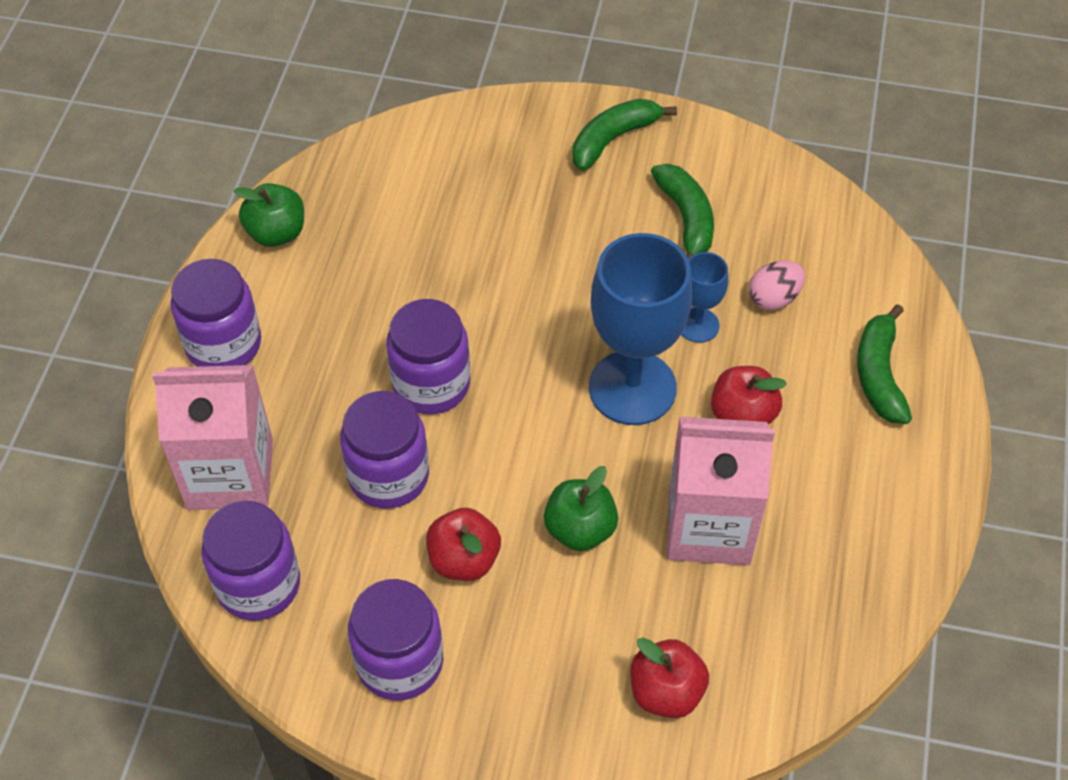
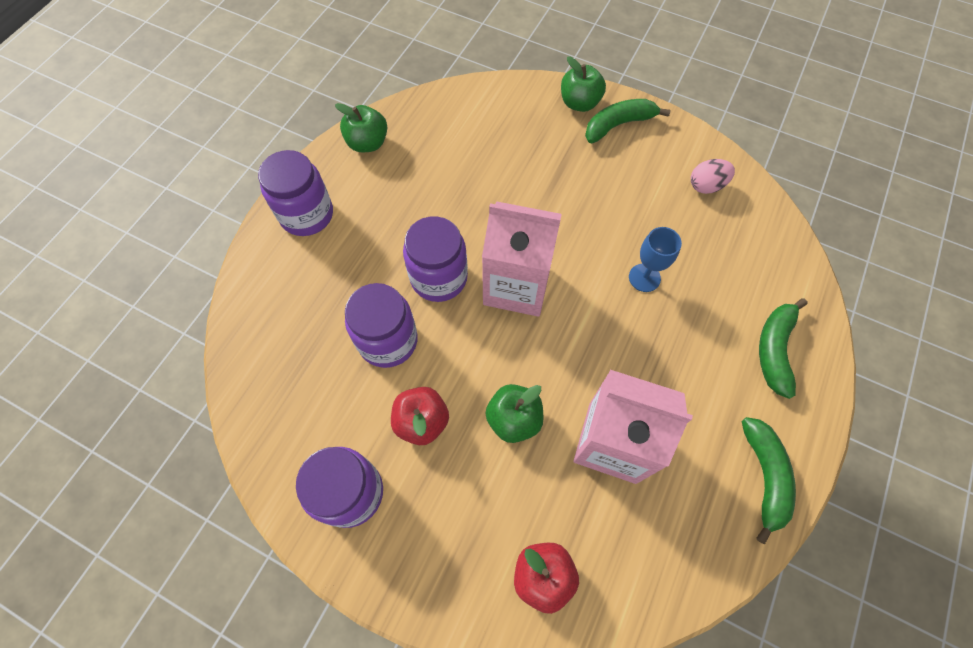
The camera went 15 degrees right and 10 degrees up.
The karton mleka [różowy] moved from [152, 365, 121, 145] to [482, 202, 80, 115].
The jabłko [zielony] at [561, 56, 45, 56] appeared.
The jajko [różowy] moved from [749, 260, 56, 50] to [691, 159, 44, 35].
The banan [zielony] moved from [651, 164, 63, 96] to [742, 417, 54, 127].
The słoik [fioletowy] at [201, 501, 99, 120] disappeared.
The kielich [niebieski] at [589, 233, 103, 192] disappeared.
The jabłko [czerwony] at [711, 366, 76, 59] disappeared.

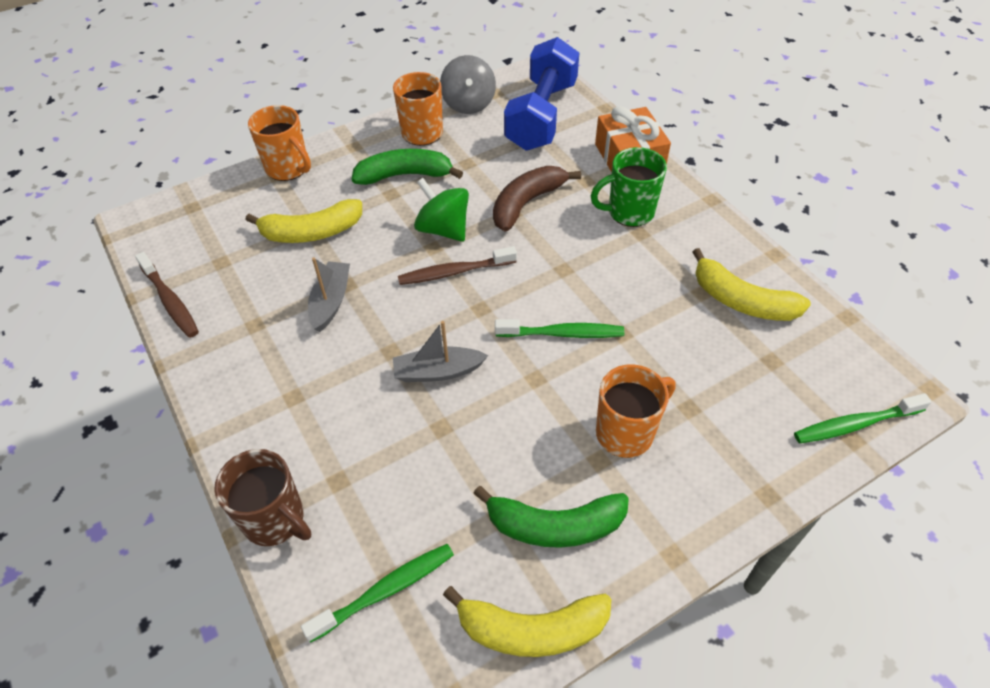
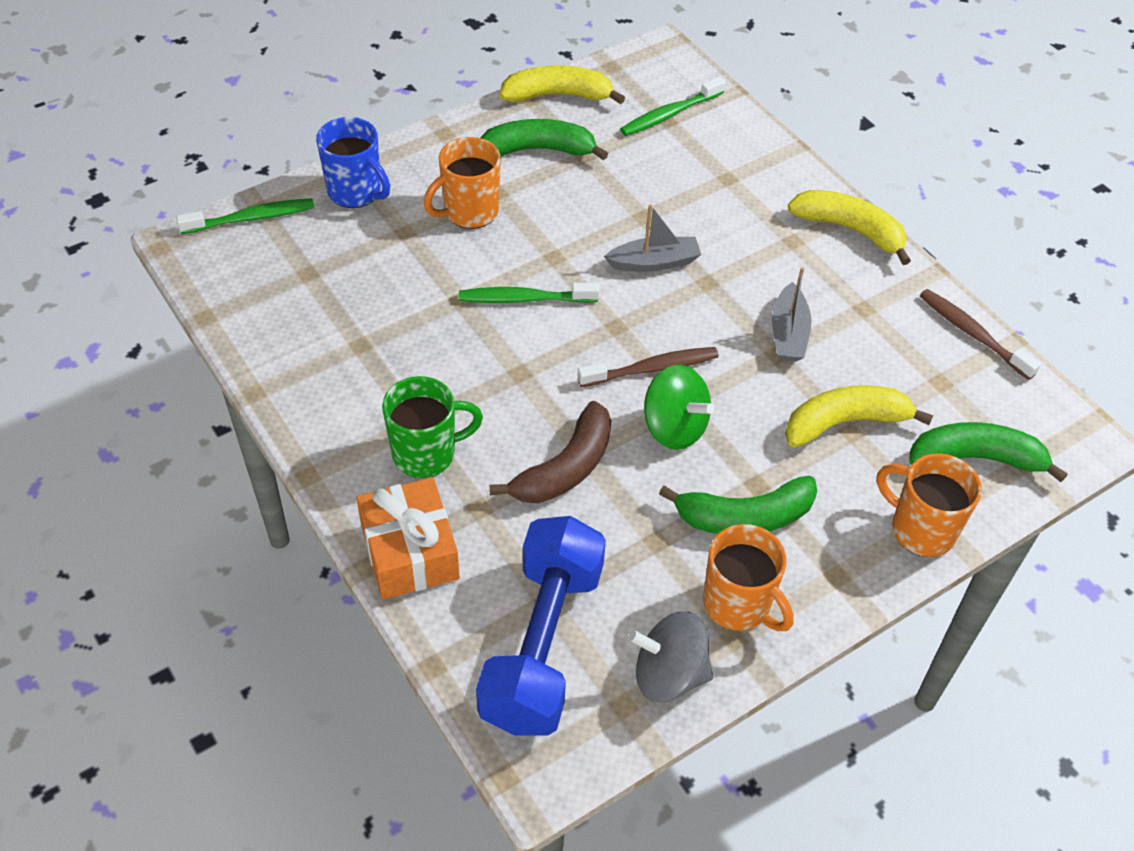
The camera went 175 degrees right and 0 degrees up.
The kubek [niebieski] at [316, 117, 74, 91] appeared.
The bączek [szary] at [440, 55, 56, 59] turned 75 degrees counterclockwise.
The banan [żółty] moved from [692, 248, 119, 73] to [788, 190, 123, 75].
The banan [zielony] at [909, 422, 159, 60] appeared.
The kubek [brązowy] at [214, 449, 97, 97] disappeared.

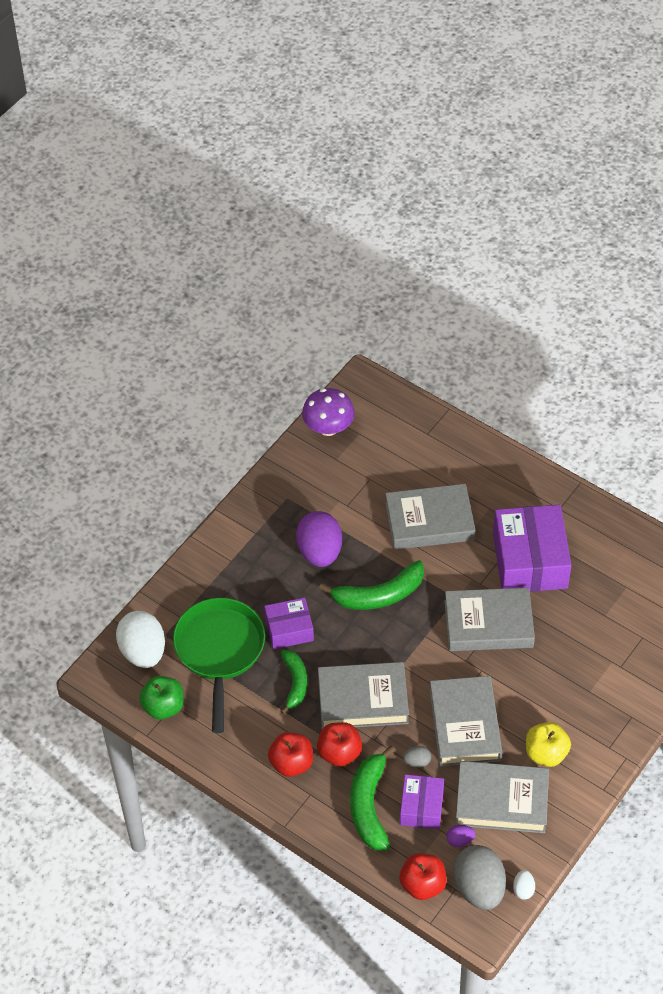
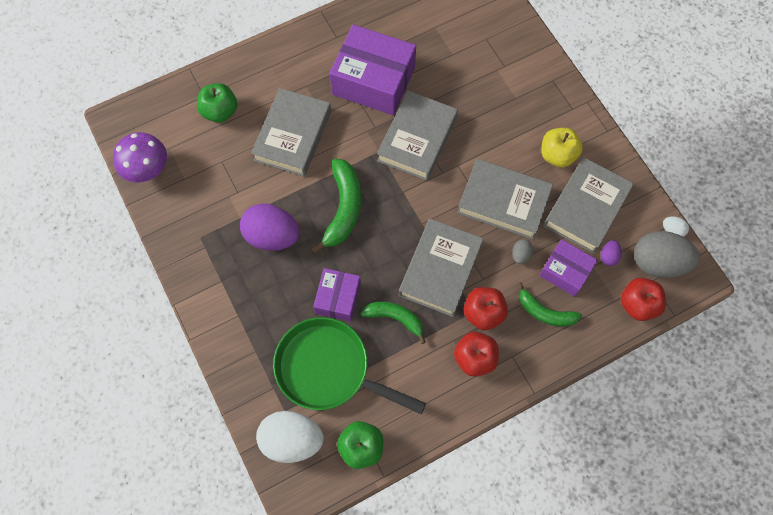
The camera went 65 degrees left and 15 degrees up.
The jabłko [zielony] at [197, 83, 40, 40] appeared.
The banan [zielony] at [350, 745, 46, 106] changed to 0.65 times the size.

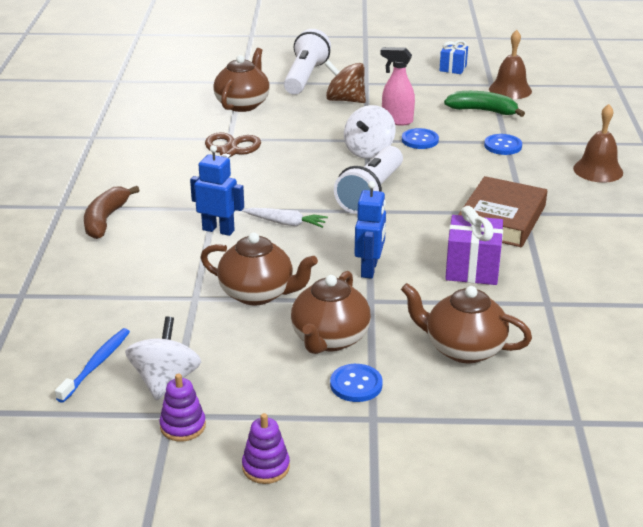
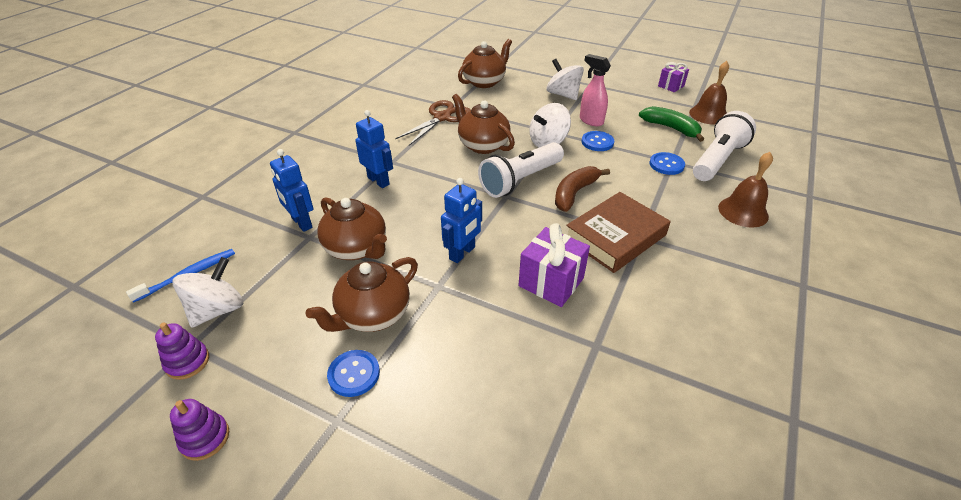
The camera went 25 degrees right and 10 degrees up.
The robot [niebieski] at [270, 149, 43, 83] appeared.
The imbryk [brązowy] moved from [401, 283, 131, 80] to [452, 94, 63, 60].
The bączek [brązowy] at [325, 60, 41, 43] became the bączek [biały] at [547, 59, 37, 41].
The banan [brązowy] moved from [84, 186, 56, 53] to [555, 166, 55, 46].
The prezent [niebieski] at [439, 40, 29, 34] became the prezent [fioletowy] at [658, 62, 31, 30].
The latarka [biały] moved from [284, 29, 47, 66] to [693, 111, 63, 70].
The marchewka [biały] at [242, 208, 86, 20] disappeared.

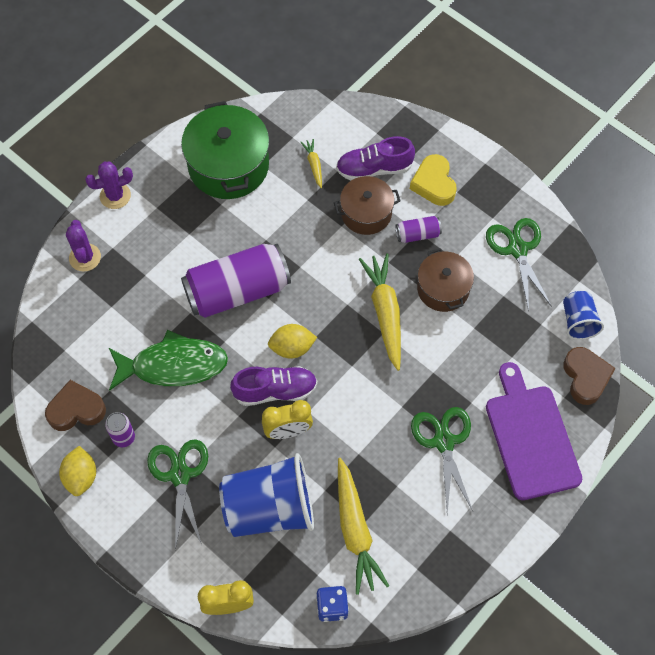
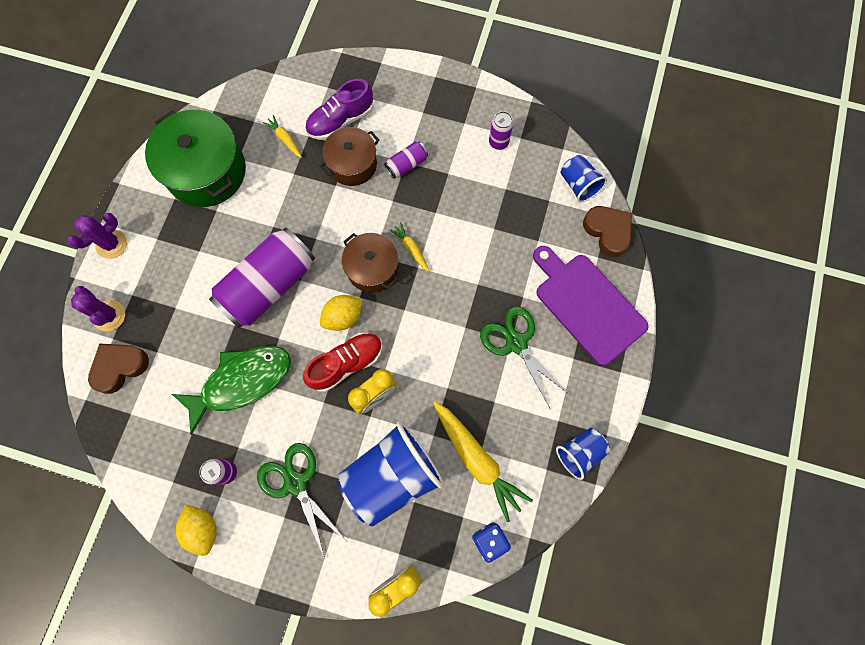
The camera went 25 degrees left and 10 degrees up.
The serce [brązowy] moved from [45, 380, 61, 51] to [88, 343, 61, 51].
The but [fioletowy] at [230, 366, 87, 40] became the but [czerwony] at [303, 333, 80, 59].
The garnek [brązowy] moved from [417, 248, 57, 64] to [342, 233, 56, 60].
The marchewka [żółty] at [359, 253, 42, 118] changed to 0.48 times the size.
The nożyczki [zielony] at [486, 218, 66, 94] was replaced by the puszka [fioletowy] at [489, 111, 24, 39].
The szklanka [niebieski] at [556, 428, 54, 52] appeared.
The serce [żółty] at [410, 154, 47, 52] disappeared.

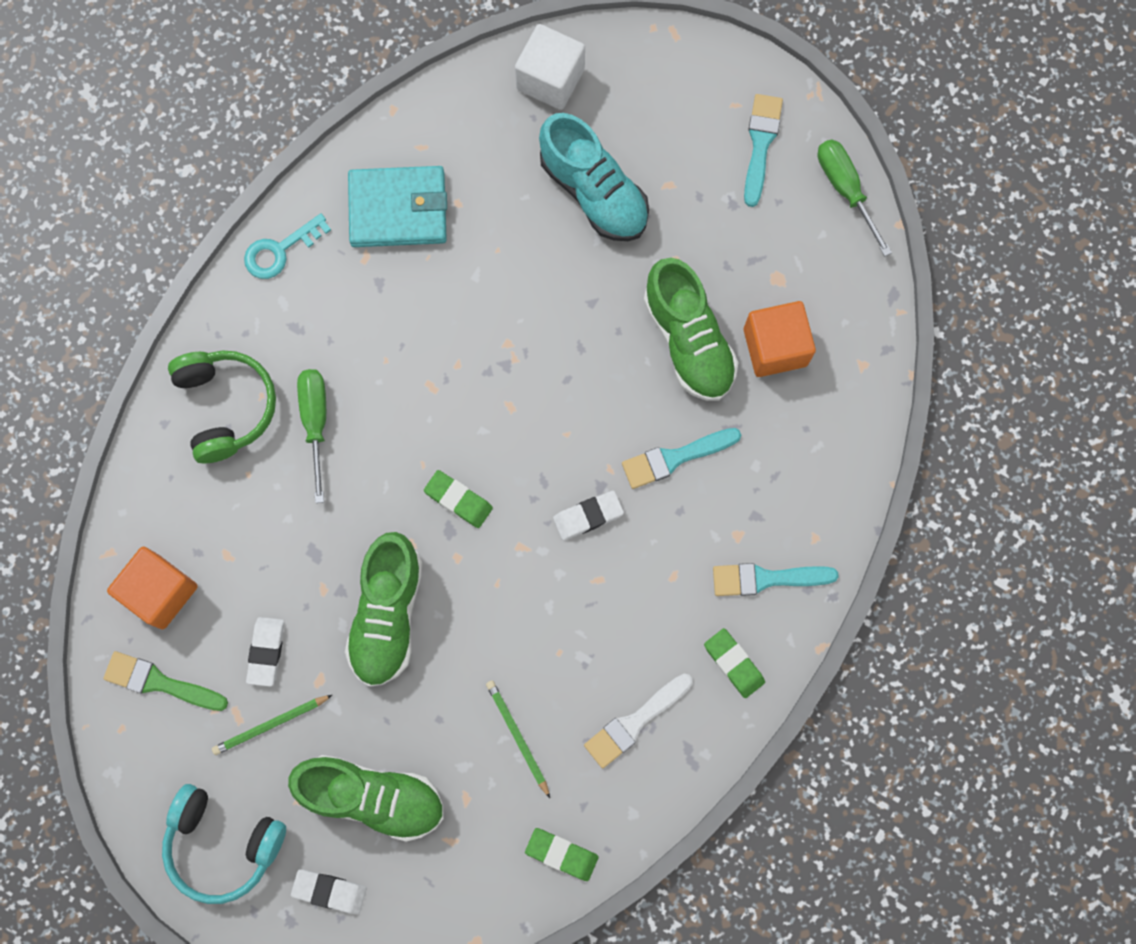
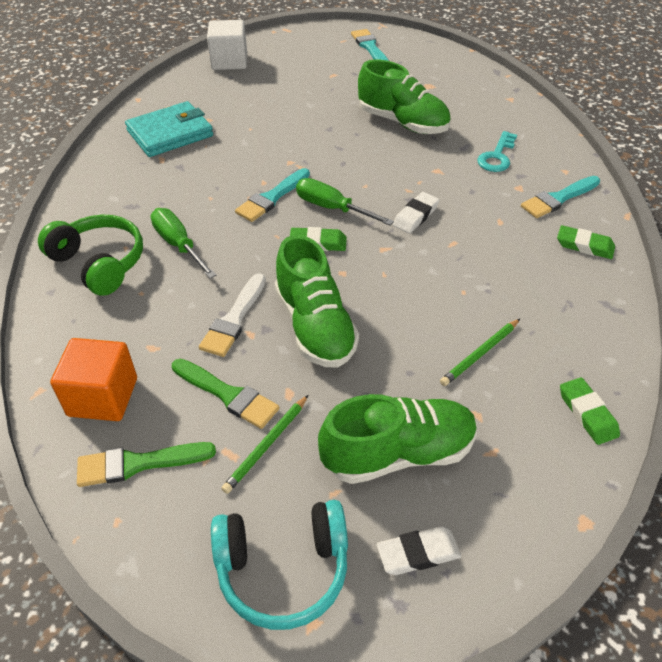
The camera went 30 degrees left and 30 degrees down.
The gumka do mazania [biały] at [246, 617, 38, 70] was replaced by the pędzel [zielony] at [172, 359, 107, 70].
The pędzel [biały] moved from [584, 674, 109, 94] to [199, 273, 67, 84].
The pędzel [turkusowy] moved from [622, 428, 119, 61] to [235, 168, 75, 54].
The śrubokręt [zielony] moved from [818, 139, 74, 117] to [296, 178, 98, 48].
The ołówek [zielony] at [486, 680, 64, 118] turned 75 degrees counterclockwise.
The klucz [turkusowy] moved from [244, 213, 87, 66] to [477, 131, 40, 41].
The gumka do mazania [zielony] at [525, 828, 74, 53] turned 75 degrees clockwise.
The but [turkusowy] at [539, 113, 110, 128] disappeared.
The sześcian [pomarańczowy] at [744, 301, 72, 76] disappeared.

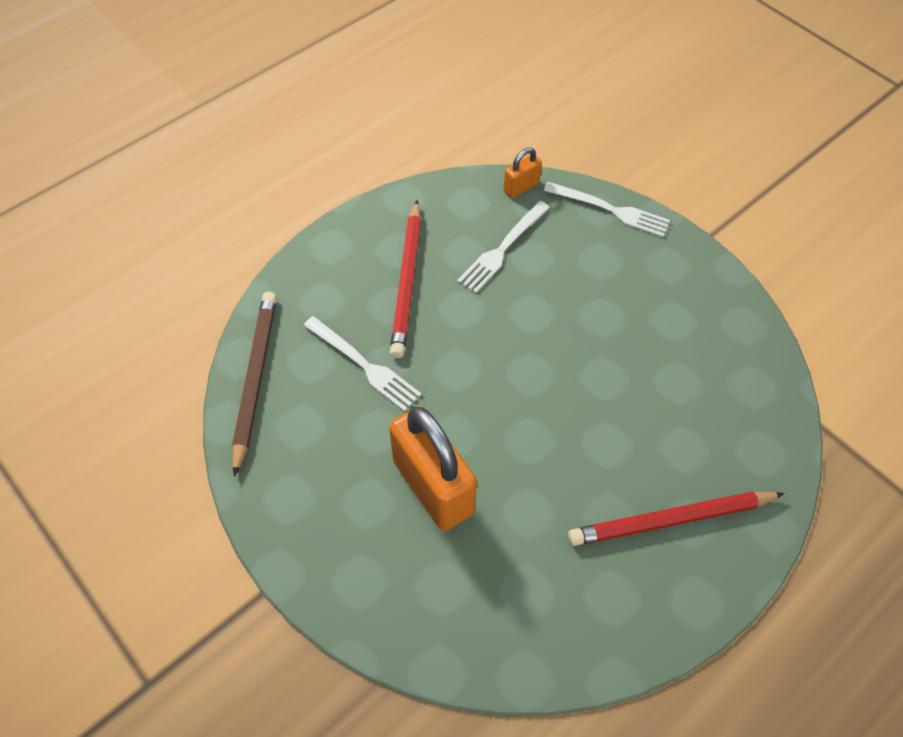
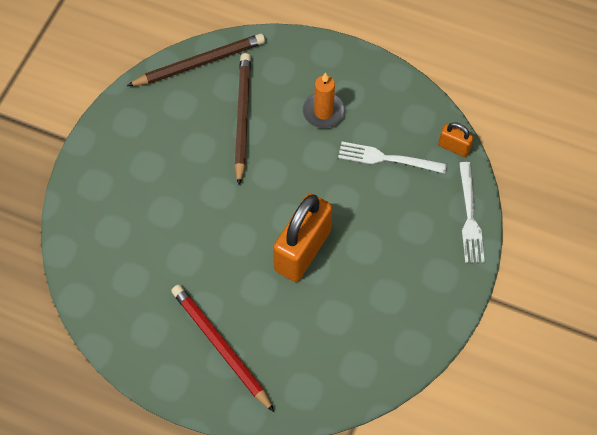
The camera went 65 degrees right and 5 degrees up.
The widelec [biały] at [303, 316, 118, 95] was replaced by the ołówek [brązowy] at [234, 53, 17, 132].
The kłódka [pomarańczowy] moved from [389, 406, 88, 125] to [273, 194, 59, 88].
The ołówek [czerwony] at [390, 200, 31, 158] was replaced by the świeca [pomarańczowy] at [302, 73, 43, 55].

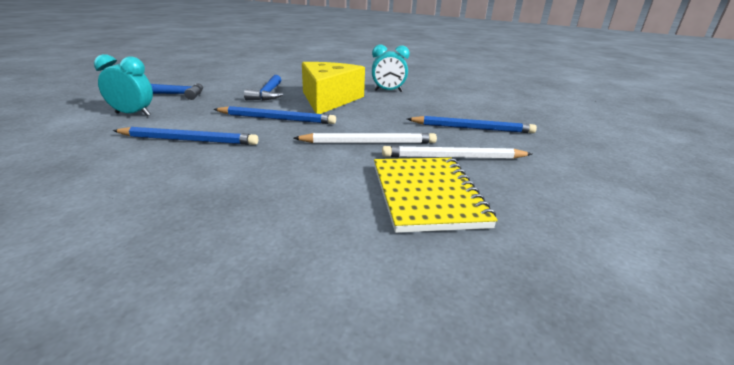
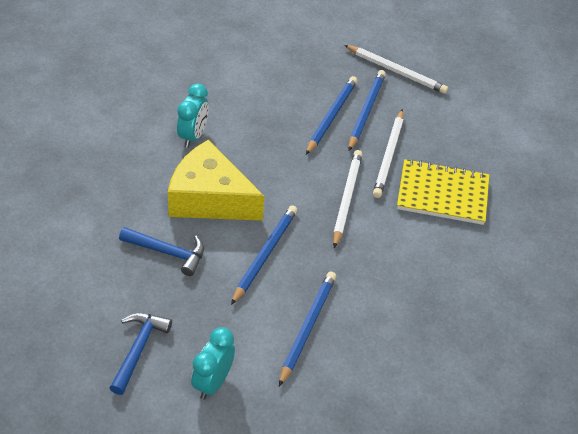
The camera went 75 degrees left and 20 degrees up.
The ołówek [biały] at [344, 45, 104, 49] appeared.
The ołówek [niebieski] at [348, 70, 38, 81] appeared.

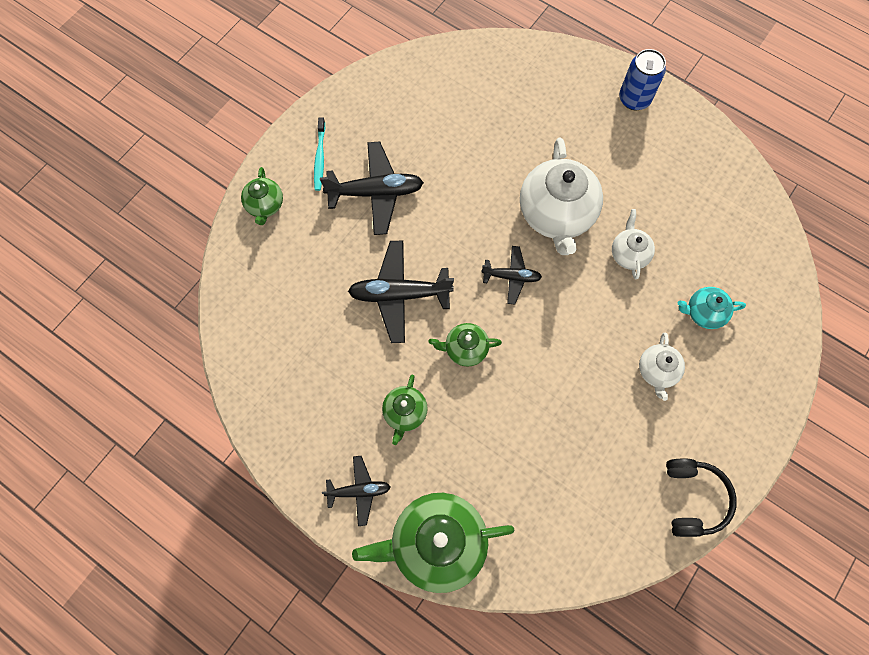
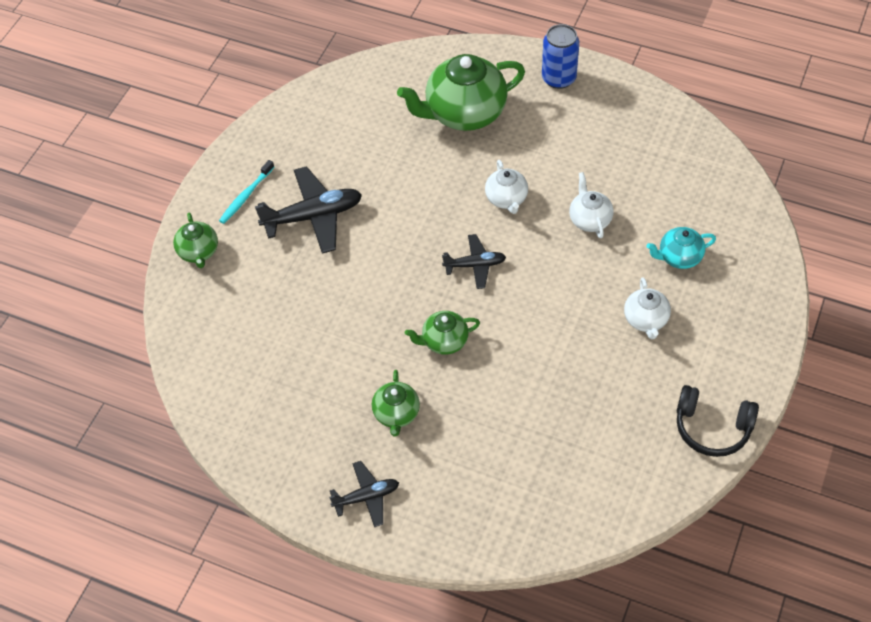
The camera went 10 degrees left and 15 degrees down.
The szczoteczka do zębów [turkusowy] at [314, 118, 11, 73] turned 45 degrees clockwise.
The imbryk [zielony] moved from [352, 493, 162, 100] to [397, 54, 128, 77].
The imbryk [biały] at [520, 138, 83, 117] changed to 0.51 times the size.
The słuchawki [czarny] at [666, 459, 71, 78] turned 120 degrees clockwise.
The samolot [czarny] at [348, 241, 106, 102] disappeared.

